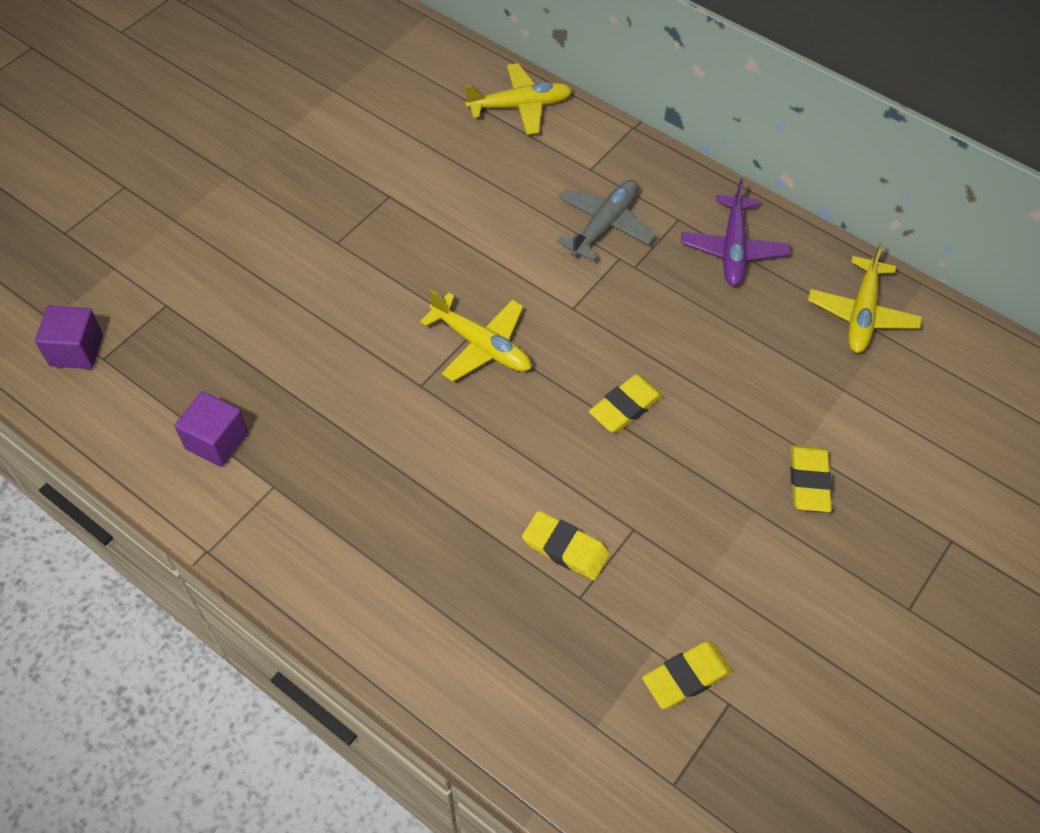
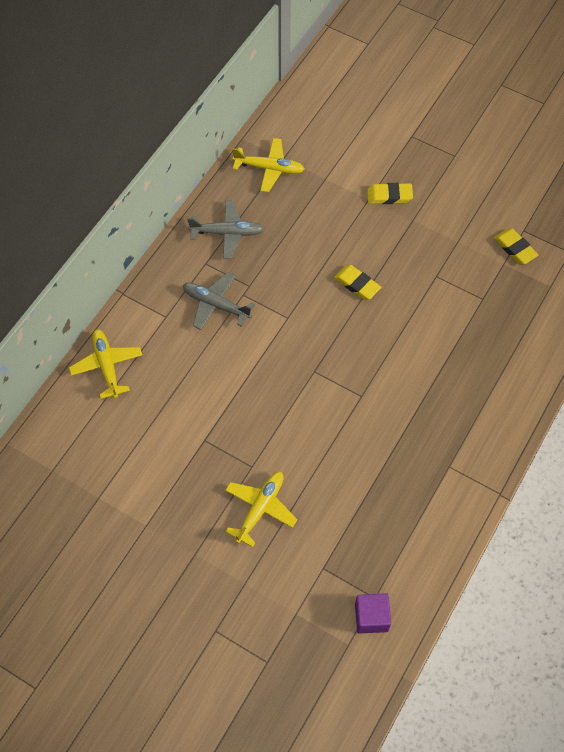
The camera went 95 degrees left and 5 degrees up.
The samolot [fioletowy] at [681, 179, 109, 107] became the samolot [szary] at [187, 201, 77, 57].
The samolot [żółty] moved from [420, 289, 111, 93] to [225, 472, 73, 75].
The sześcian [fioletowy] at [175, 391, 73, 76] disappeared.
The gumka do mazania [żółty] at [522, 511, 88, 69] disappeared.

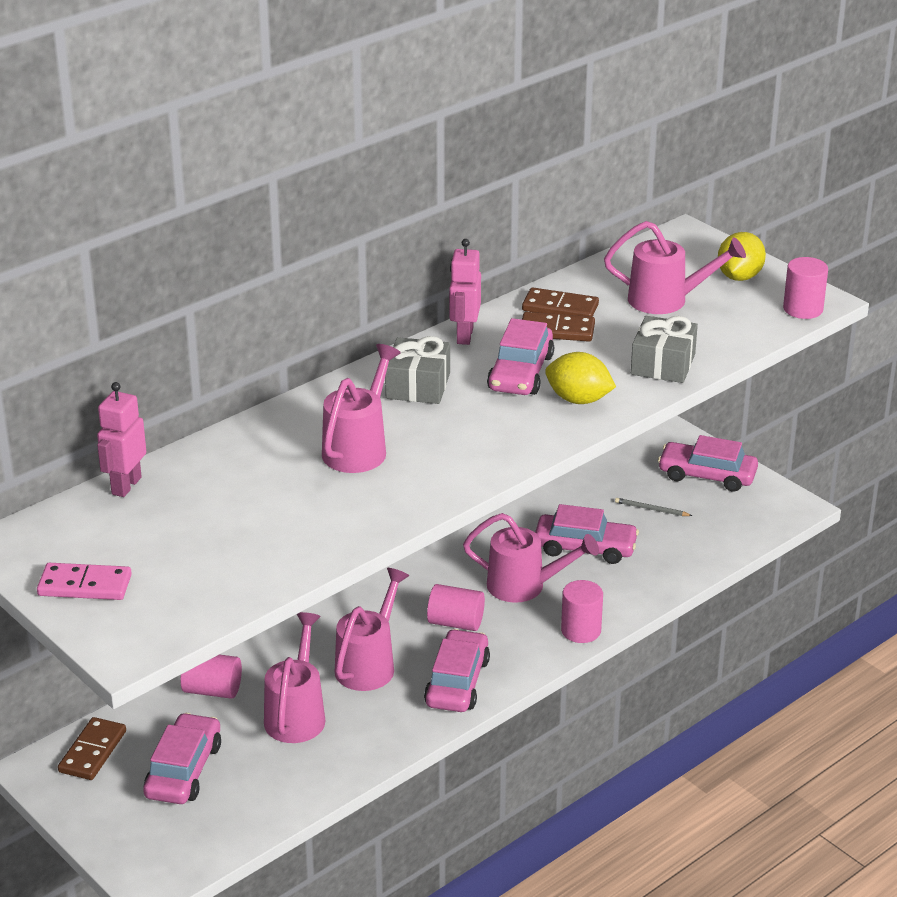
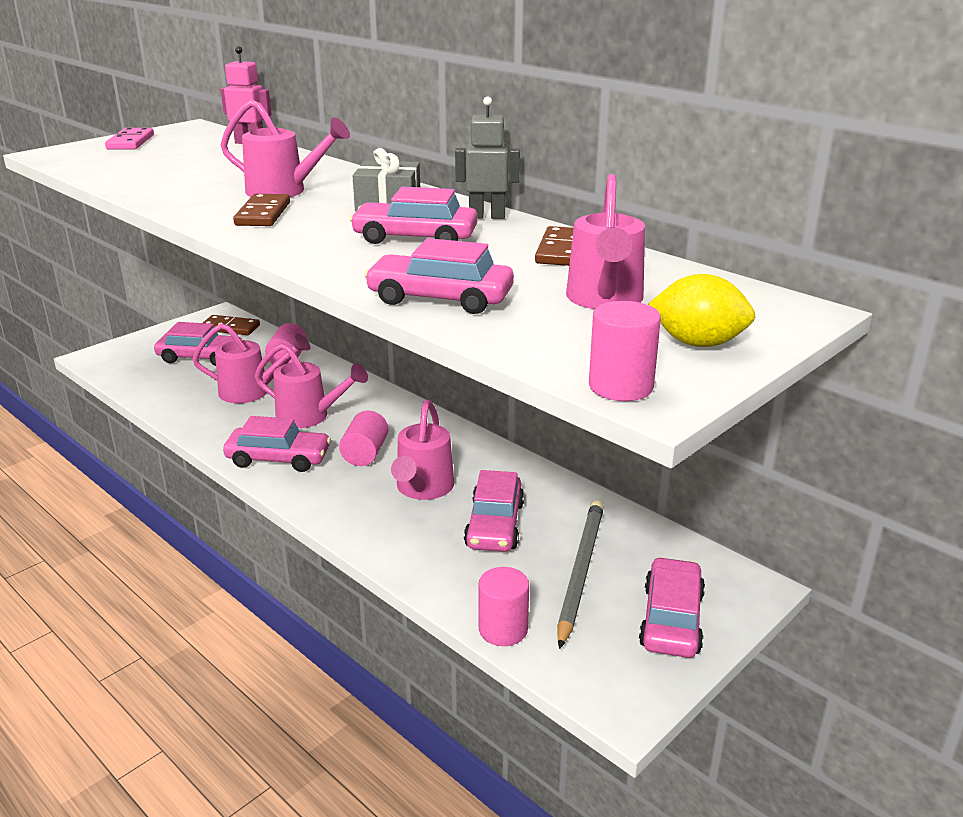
The camera went 85 degrees right and 5 degrees down.
The kostka domina [brązowy] moved from [522, 312, 73, 30] to [233, 194, 57, 32].
The prezent [szary] at [631, 316, 67, 67] was replaced by the samochód [różowy] at [364, 238, 150, 76].
The robot [różowy] at [449, 239, 32, 106] became the robot [szary] at [455, 96, 65, 123].
The walec [różowy] moved from [561, 580, 42, 63] to [479, 567, 50, 79].
The ołówek [szary] at [615, 498, 78, 18] changed to 2.34 times the size.
The cytryna [żółty] at [545, 352, 71, 52] disappeared.

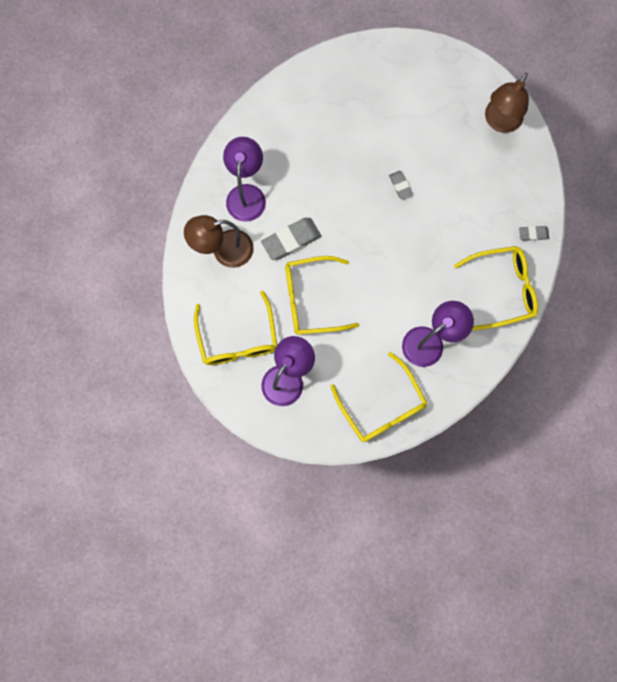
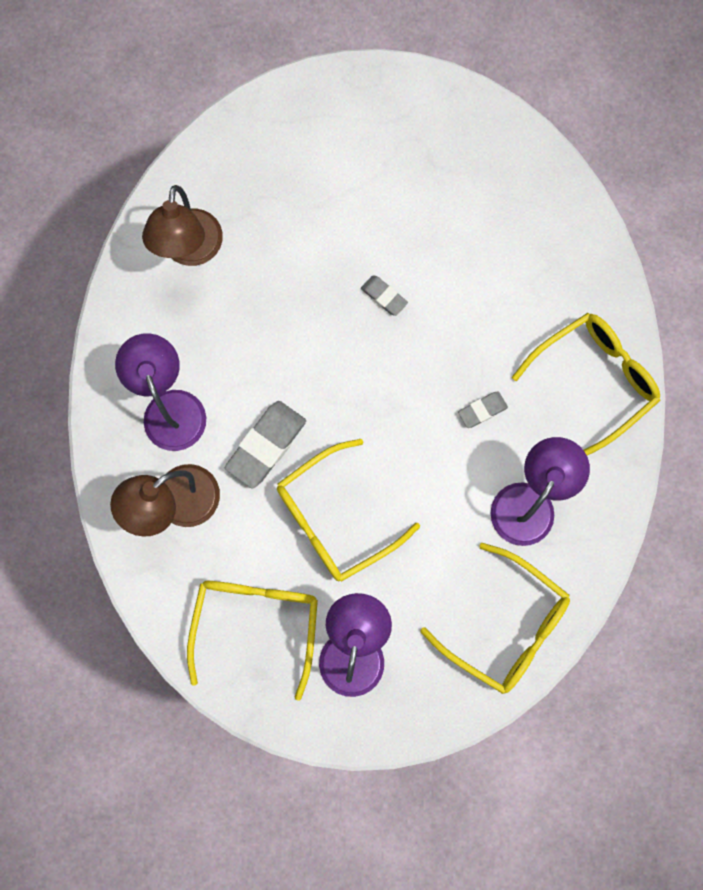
The camera went 25 degrees left and 0 degrees up.
The lampka [brązowy] moved from [485, 73, 44, 60] to [142, 185, 81, 81].
The okulary [żółty] at [194, 290, 83, 75] turned 135 degrees counterclockwise.
The gumka do mazania [szary] moved from [519, 226, 30, 15] to [458, 391, 50, 37].

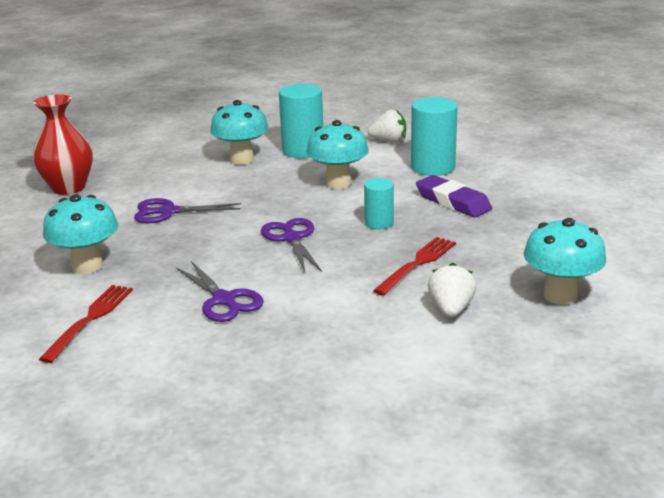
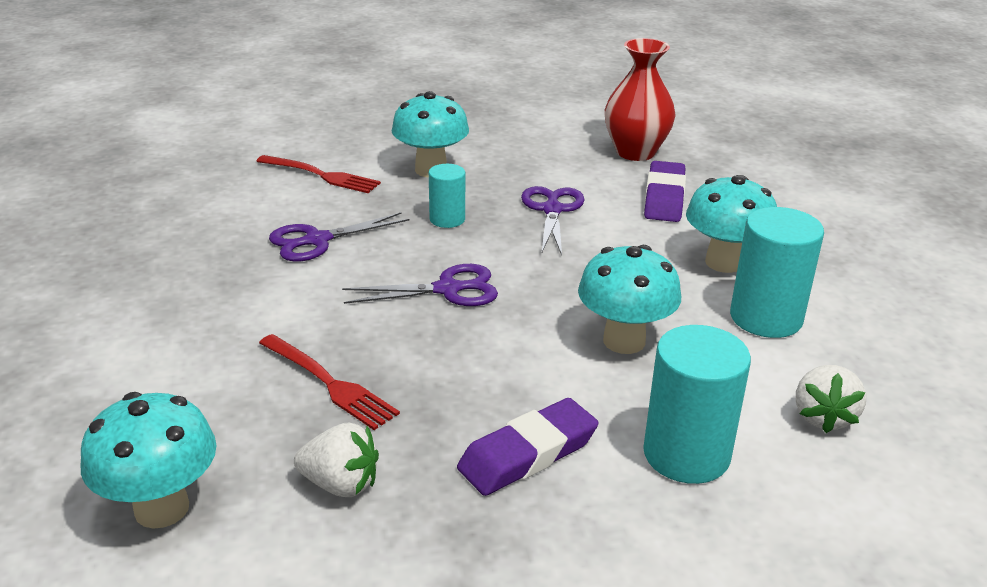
The camera went 95 degrees right and 5 degrees up.
The truskawka [biały] moved from [428, 263, 48, 54] to [294, 423, 85, 74].
The walec [turkusowy] moved from [364, 178, 30, 52] to [429, 164, 36, 64].
The gumka do mazania [fioletowy] at [644, 161, 42, 61] appeared.

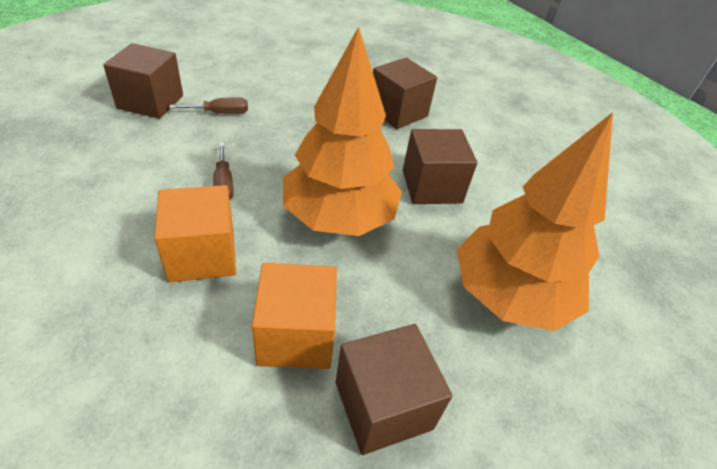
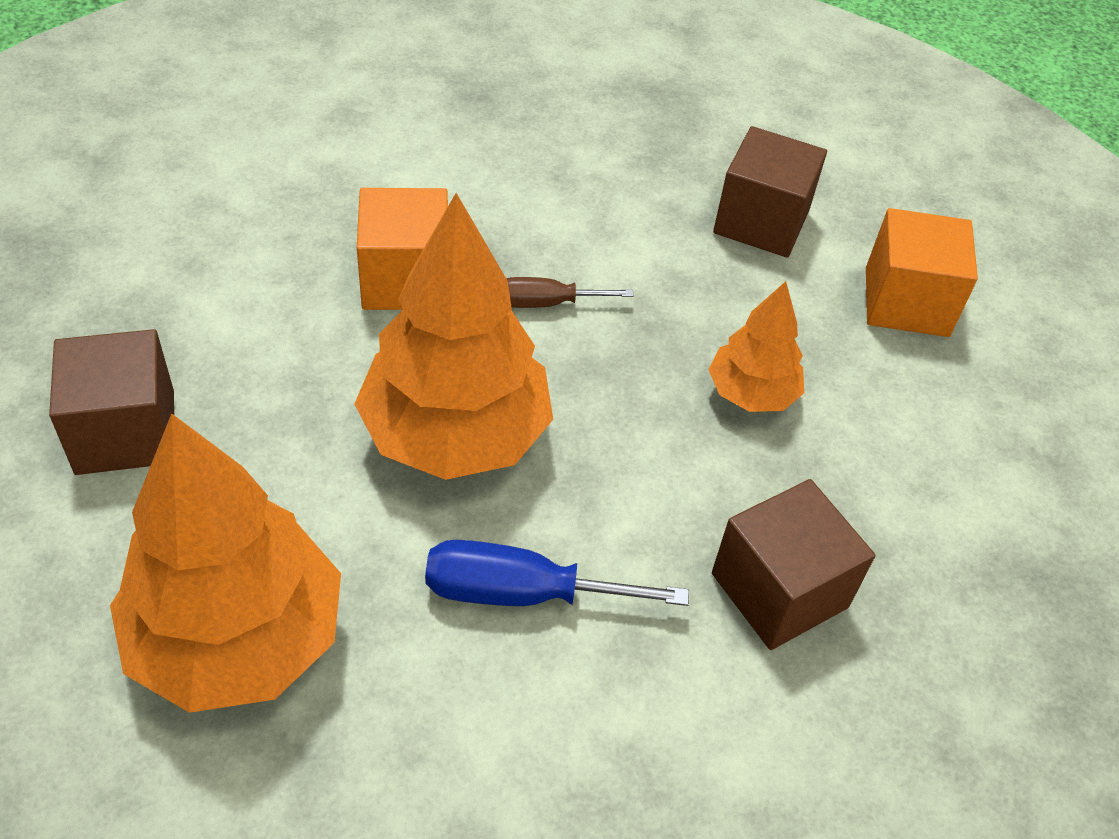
The camera went 100 degrees right and 5 degrees up.
The sześcian [brązowy] at [403, 129, 74, 75] was replaced by the śrubokręt [niebieski] at [425, 540, 264, 66].
The drzewko [pomarańczowy] at [708, 281, 96, 131] appeared.
The sześcian [pomarańczowy] moved from [252, 263, 85, 106] to [866, 208, 112, 129].
The śrubokręt [brązowy] at [170, 97, 78, 17] disappeared.

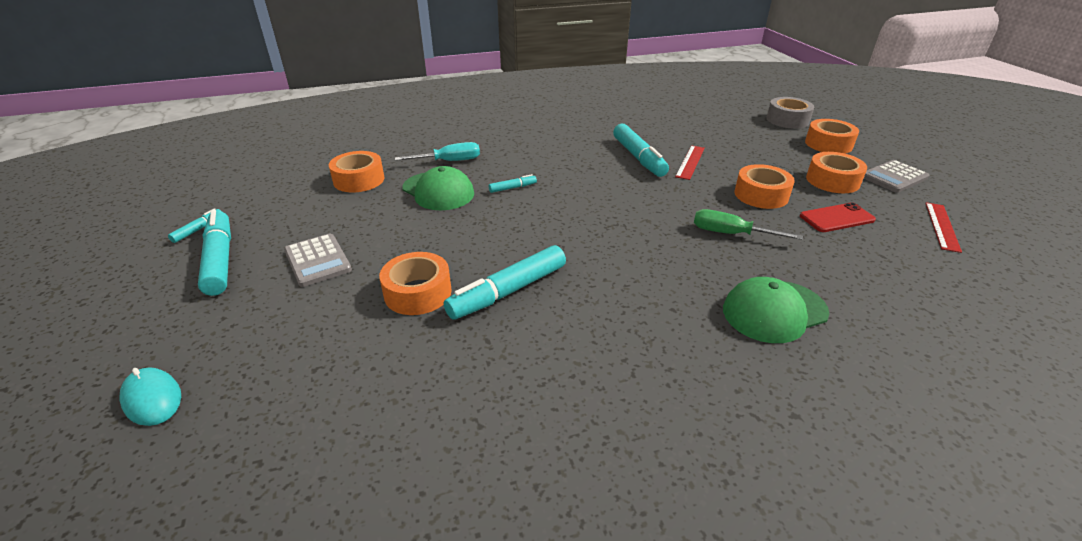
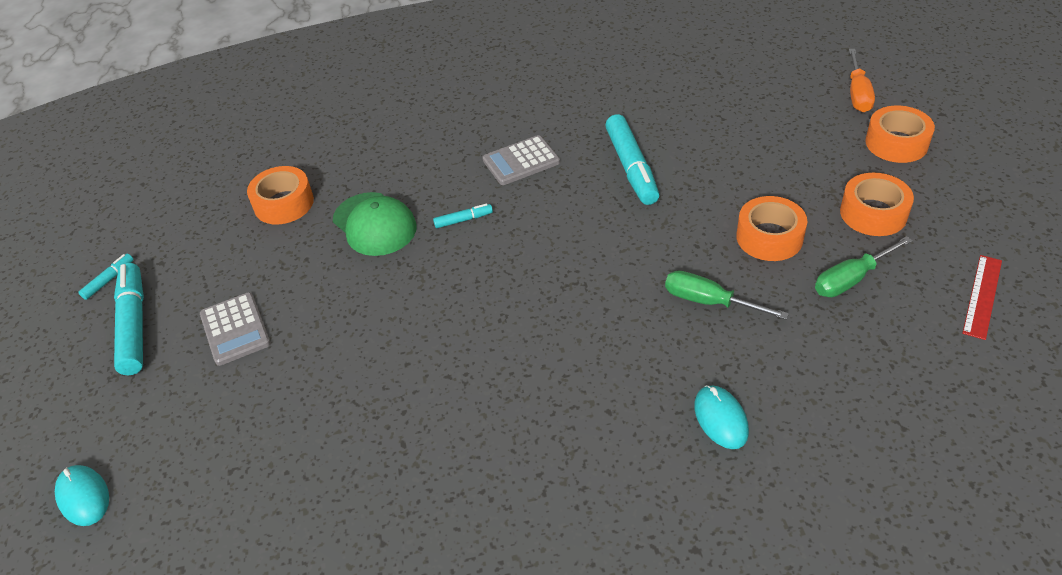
The camera went 10 degrees right and 10 degrees up.
The kalkulator [szary] moved from [863, 160, 67, 33] to [482, 135, 78, 50].
The czapka [zielony] at [723, 277, 106, 66] was replaced by the myszka [turkusowy] at [694, 385, 55, 64].
The telefon [czerwony] at [800, 202, 76, 30] was replaced by the śrubokręt [zielony] at [815, 236, 98, 61].
The taśma klejąca [szary] at [766, 97, 48, 32] was replaced by the śrubokręt [pomarańczowy] at [849, 49, 26, 63].
The taśma klejąca [pomarańczowy] at [379, 252, 73, 63] disappeared.
The śrubokręt [turkusowy] at [395, 142, 85, 19] disappeared.
The flamaster [turkusowy] at [444, 245, 122, 75] disappeared.
The linijka [czerwony] at [675, 145, 30, 35] disappeared.

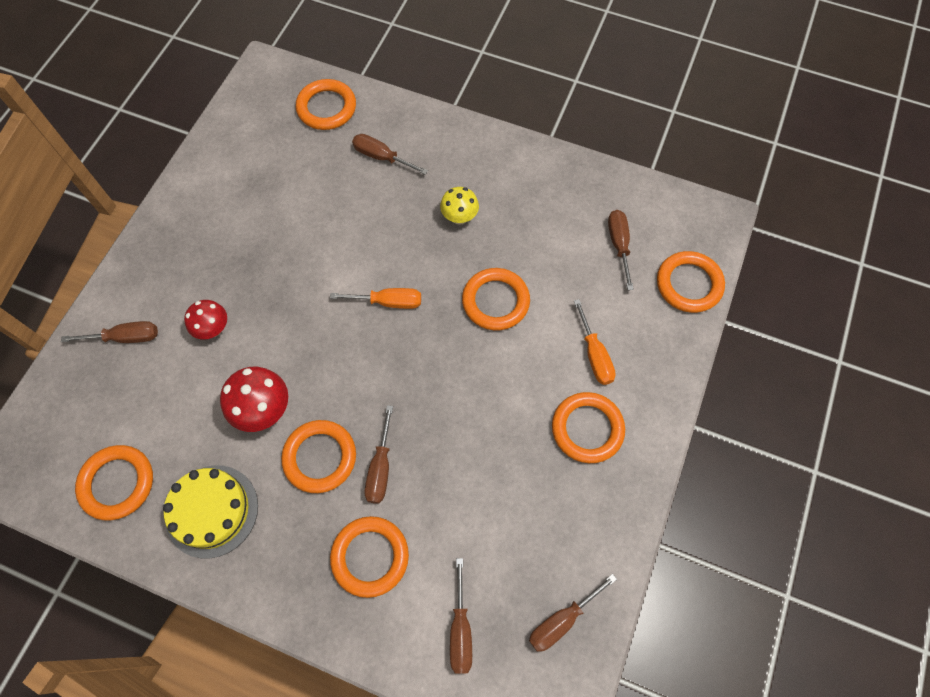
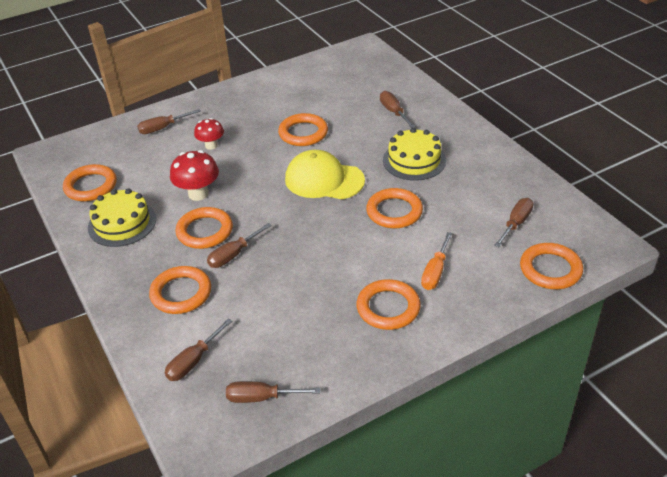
The camera went 40 degrees right and 25 degrees down.
The śrubokręt [brązowy] at [61, 321, 97, 22] turned 120 degrees clockwise.
The pierścień [pomarańczowy] moved from [296, 79, 60, 51] to [278, 113, 50, 33].
The śrubokręt [pomarańczowy] at [330, 288, 91, 21] was replaced by the czapka [żółty] at [285, 150, 80, 49].
The grzyb [żółty] at [440, 187, 39, 38] was replaced by the tort [żółty] at [383, 128, 63, 53].

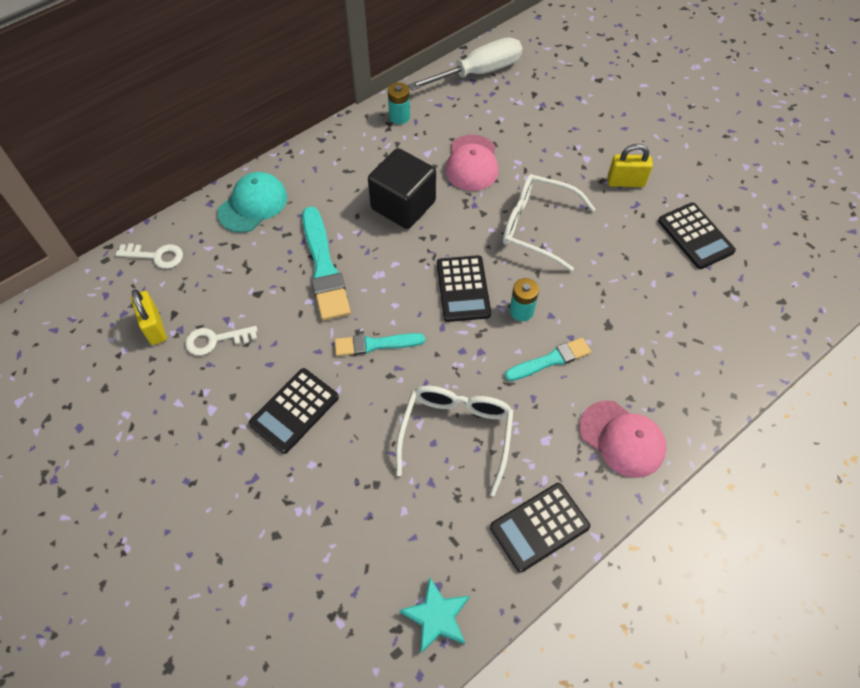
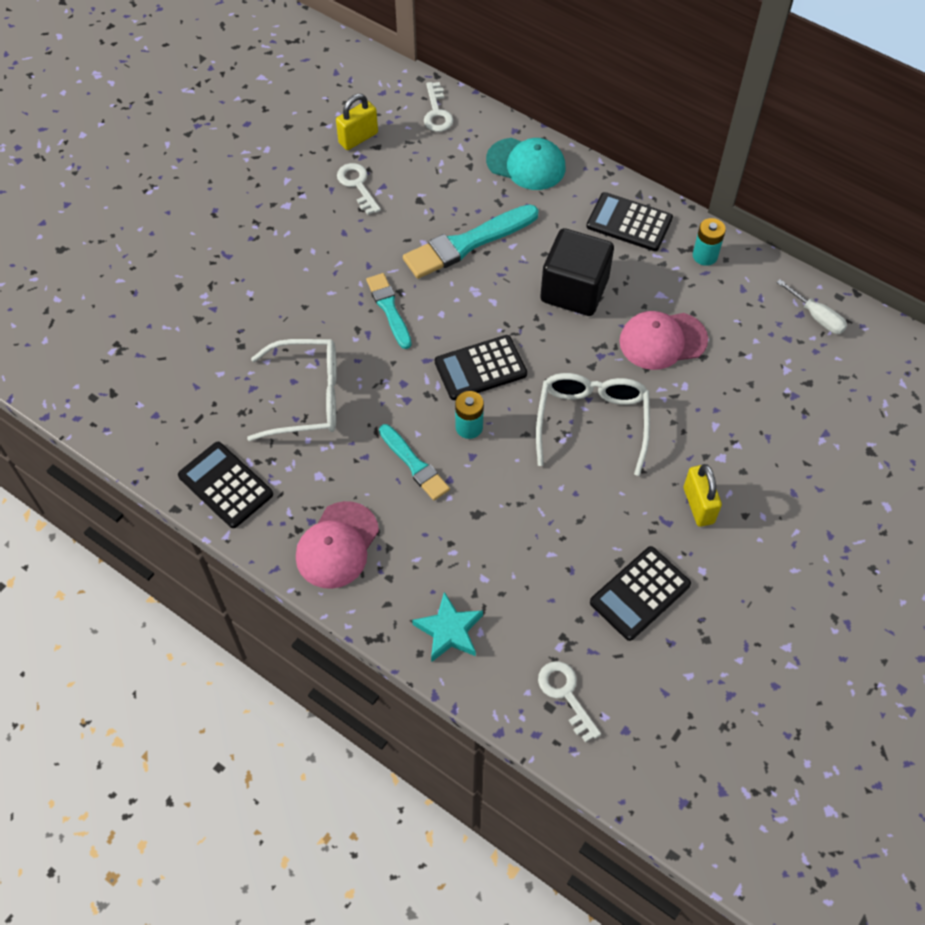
The camera went 75 degrees right and 0 degrees up.
The gwiazda [turkusowy] moved from [399, 577, 70, 76] to [412, 592, 71, 70].
The klucz [biały] at [538, 661, 63, 82] appeared.
The kalkulator [czarny] moved from [249, 368, 90, 86] to [586, 192, 87, 59].
The śrubokręt [biały] at [408, 37, 114, 54] changed to 0.51 times the size.

